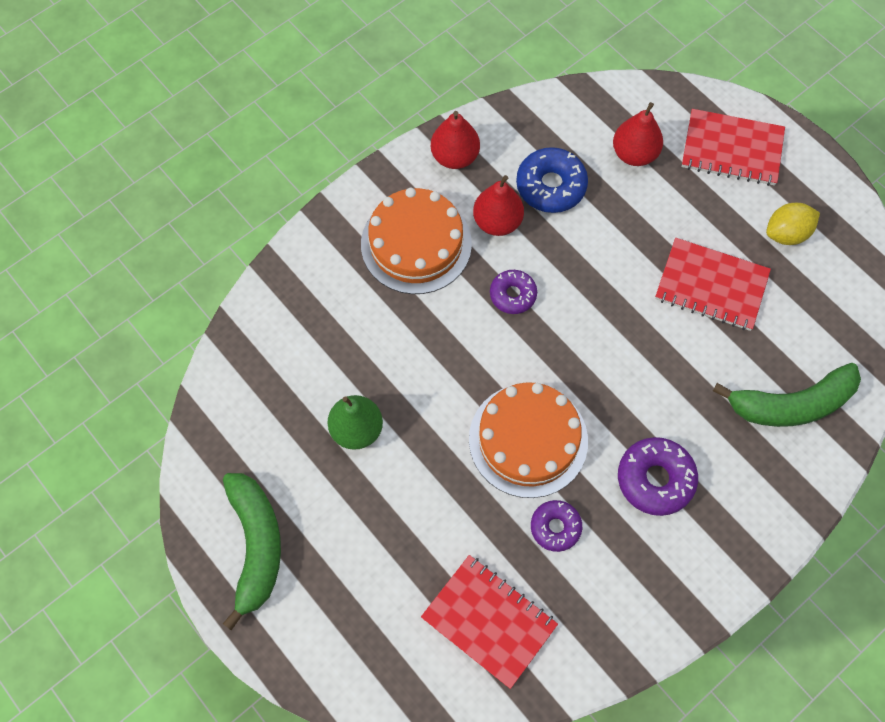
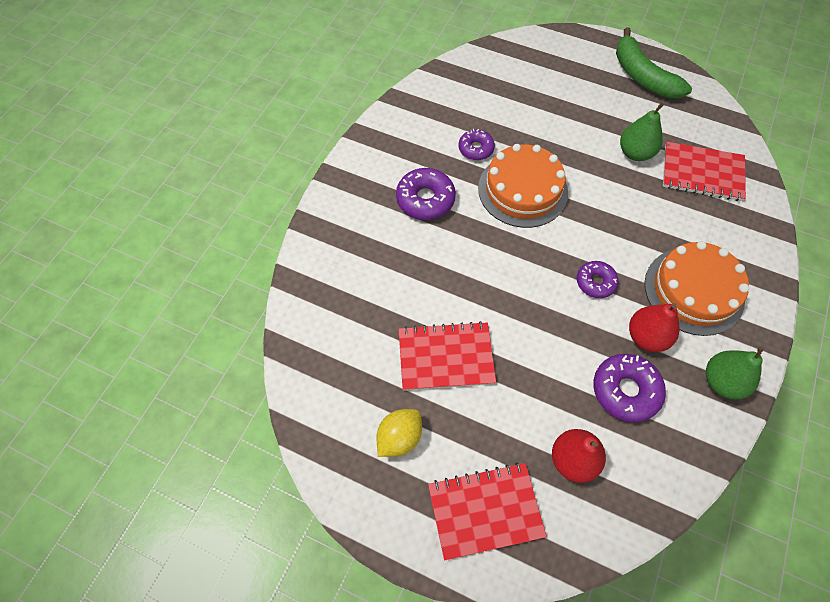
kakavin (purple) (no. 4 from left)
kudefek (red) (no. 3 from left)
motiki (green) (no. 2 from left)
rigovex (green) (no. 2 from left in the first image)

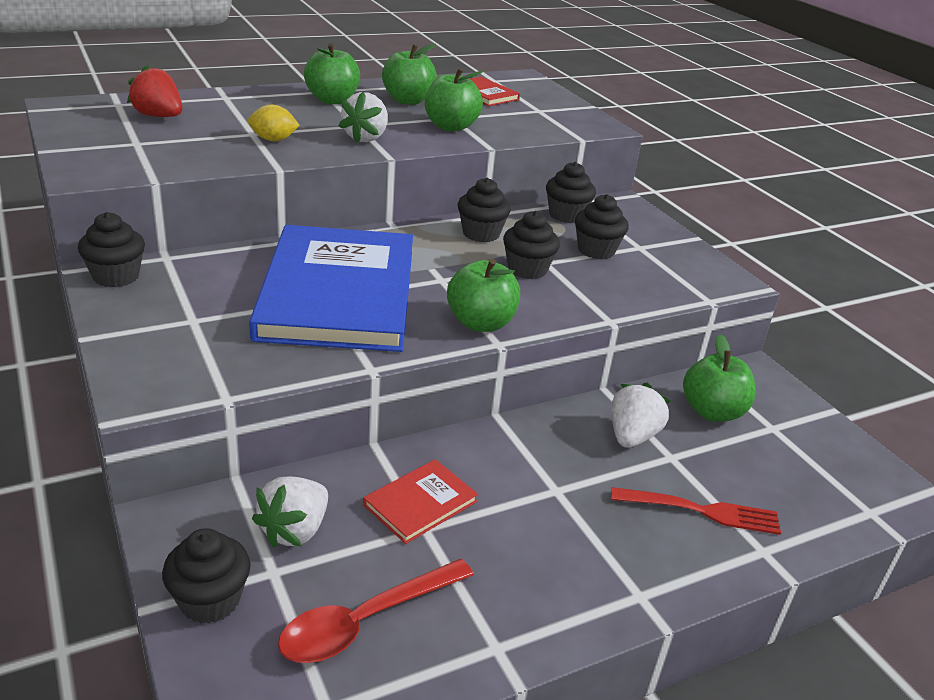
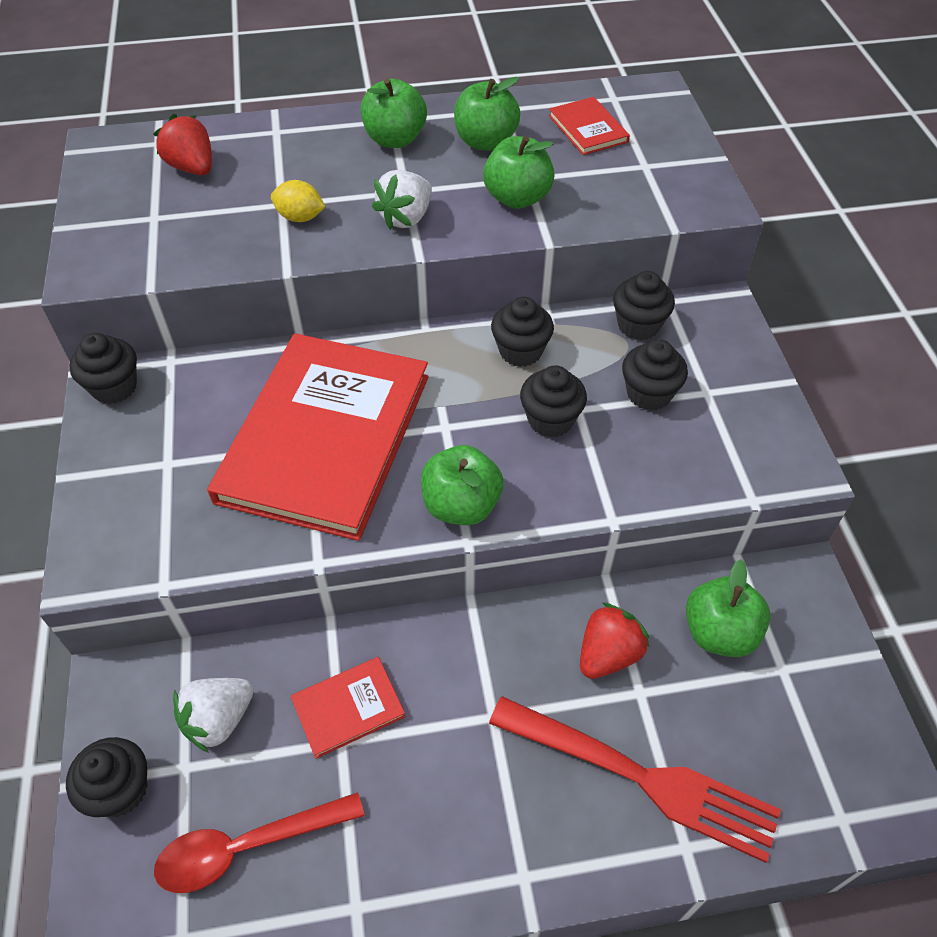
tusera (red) (no. 1 from left)
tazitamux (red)
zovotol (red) (no. 2 from left)

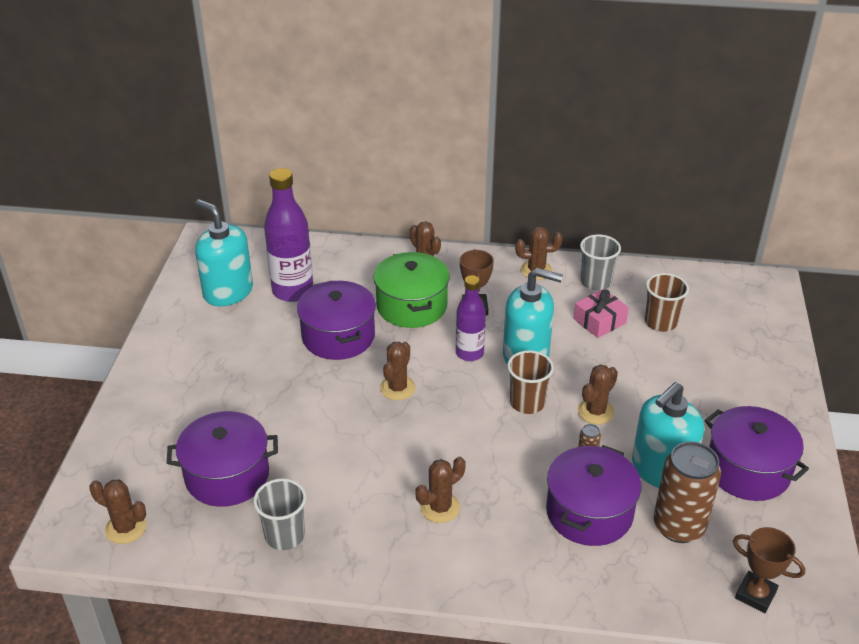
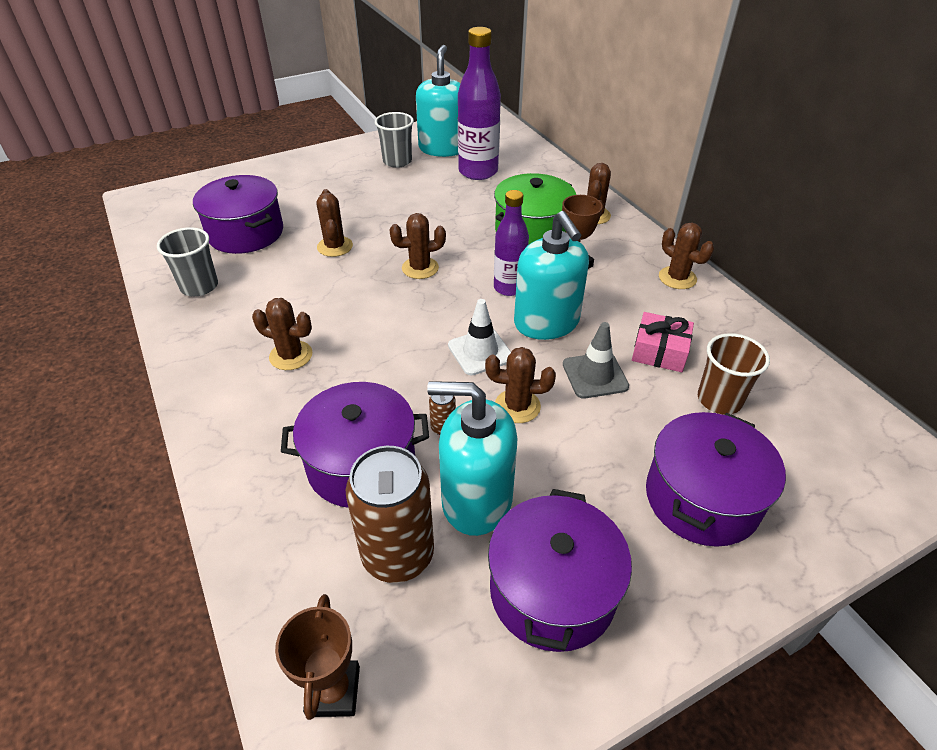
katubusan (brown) (no. 2 from left)
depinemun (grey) (no. 2 from left)
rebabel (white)
rebabel (grey)
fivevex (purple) (no. 4 from left)

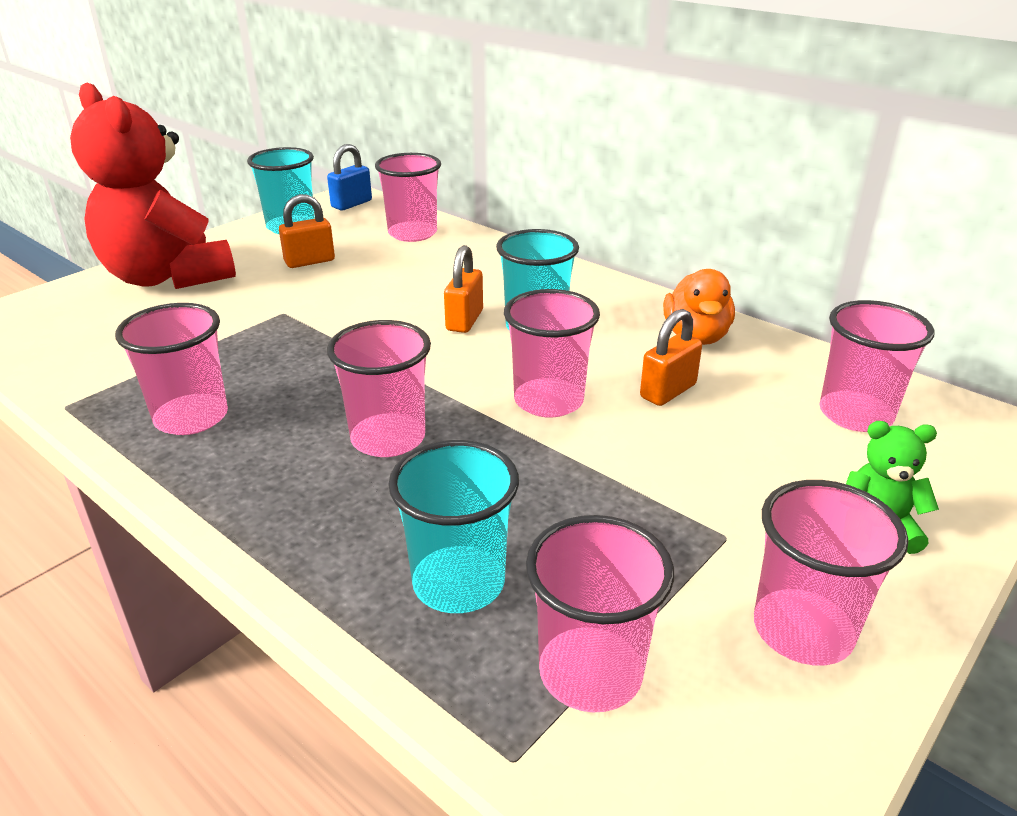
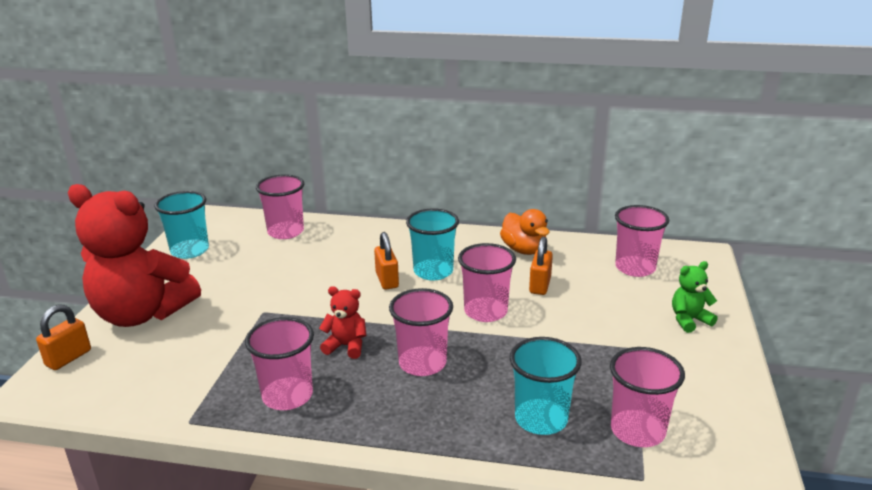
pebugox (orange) (no. 1 from left)
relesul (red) (no. 2 from left)
pebugox (blue)
depinemun (pink) (no. 6 from left in the first image)

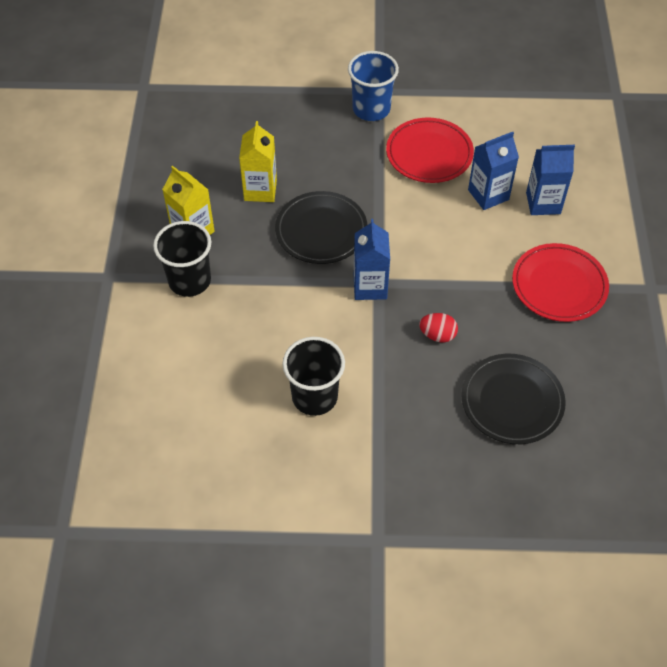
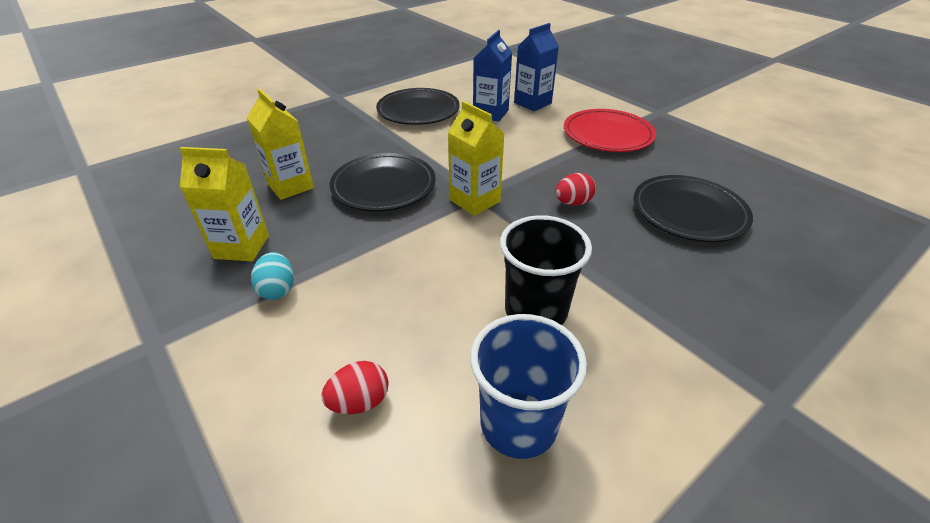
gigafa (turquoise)
gigafa (red) (no. 1 from left)
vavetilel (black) (no. 2 from left)
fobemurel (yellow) (no. 3 from left)
depinemun (blue)

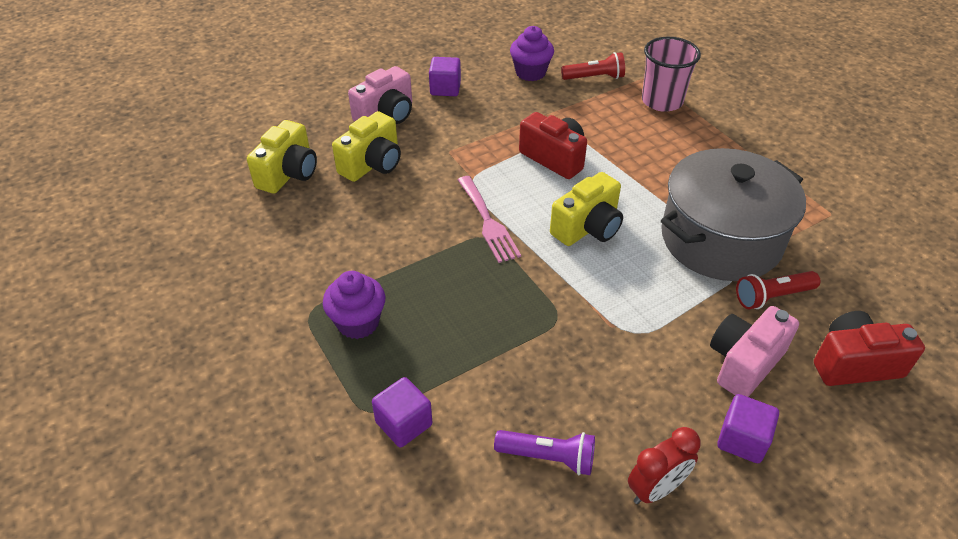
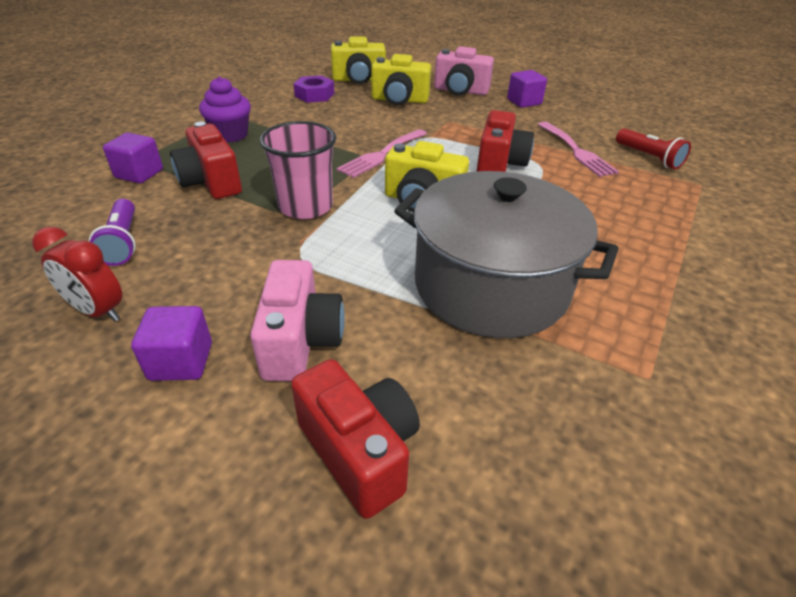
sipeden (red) (no. 1 from left)
sipeden (pink) (no. 1 from left)
depinemun (pink)
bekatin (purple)
tazitamux (pink) (no. 2 from left)
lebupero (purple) (no. 2 from left in the first image)
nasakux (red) (no. 2 from left in the first image)

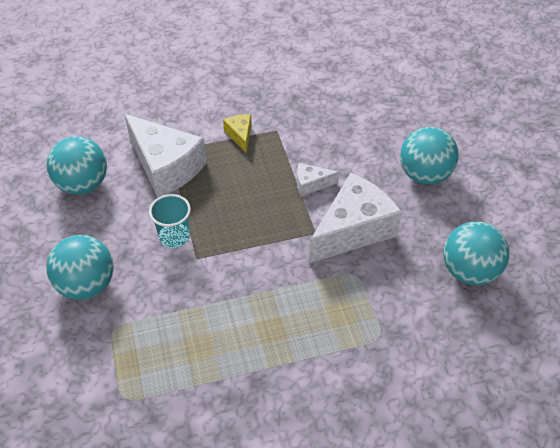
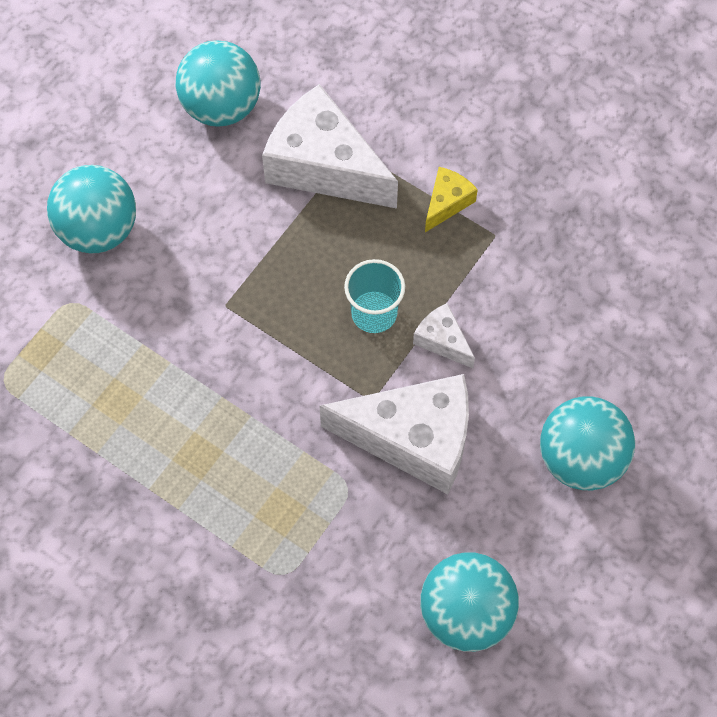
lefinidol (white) (no. 1 from left)
depinemun (turquoise)

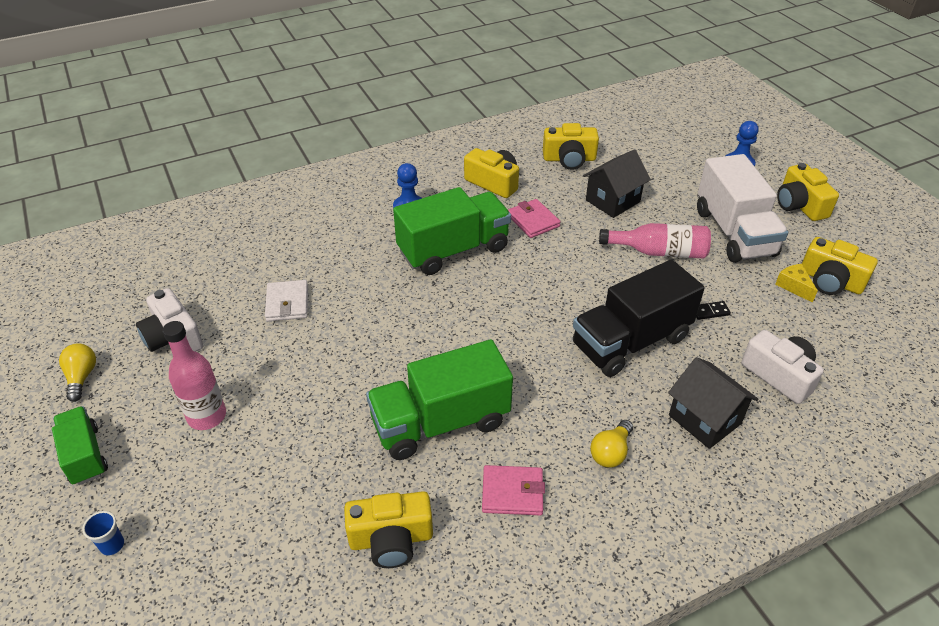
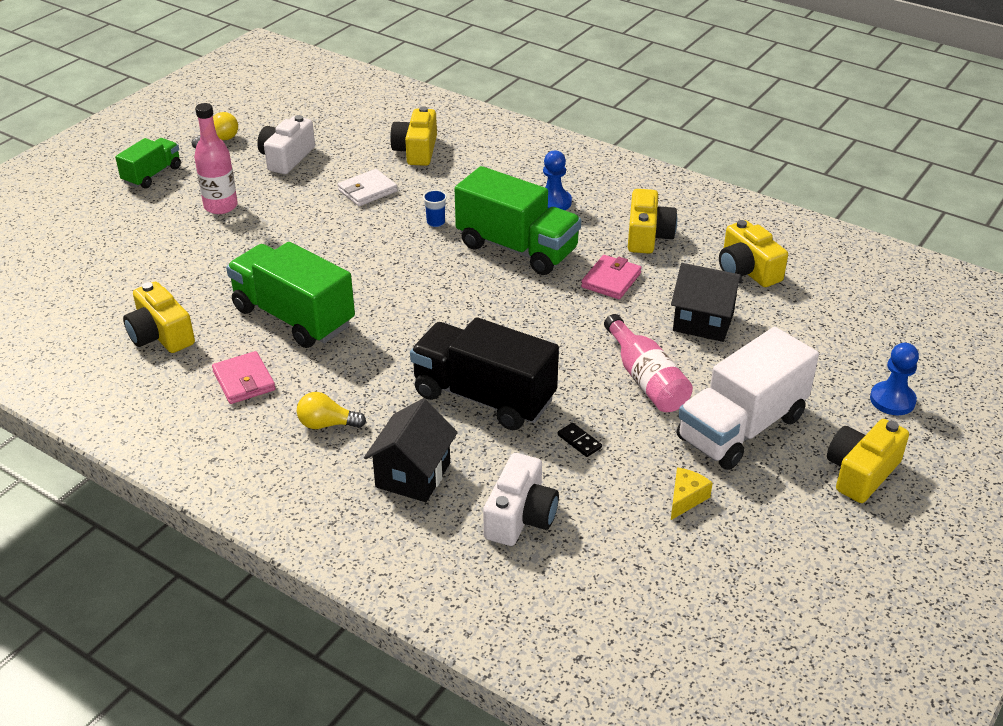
sipeden (yellow) (no. 2 from left)
depinemun (blue)

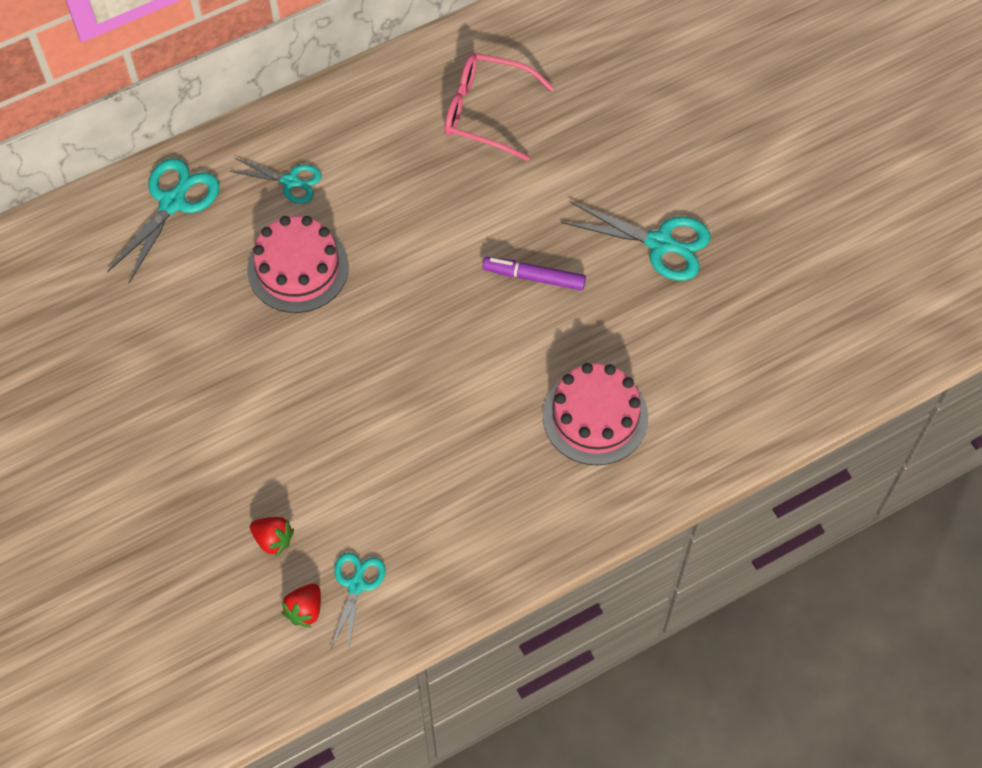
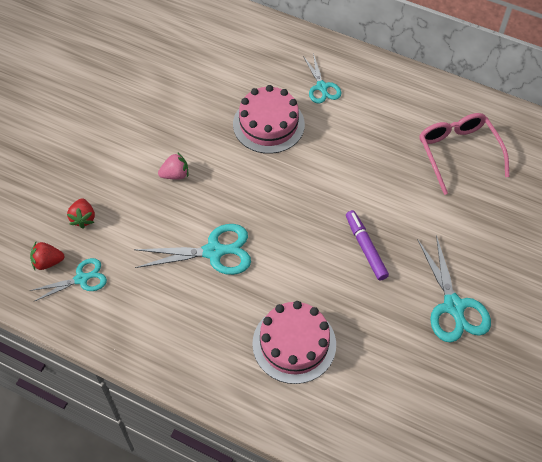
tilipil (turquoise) (no. 2 from left)
zovotol (pink)

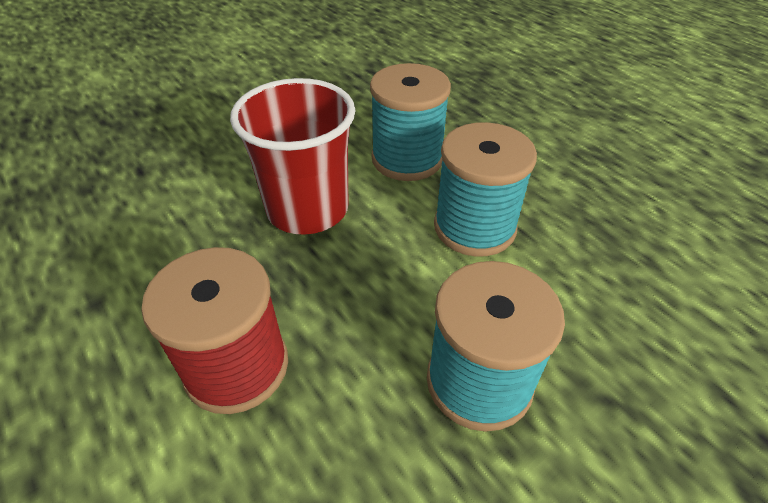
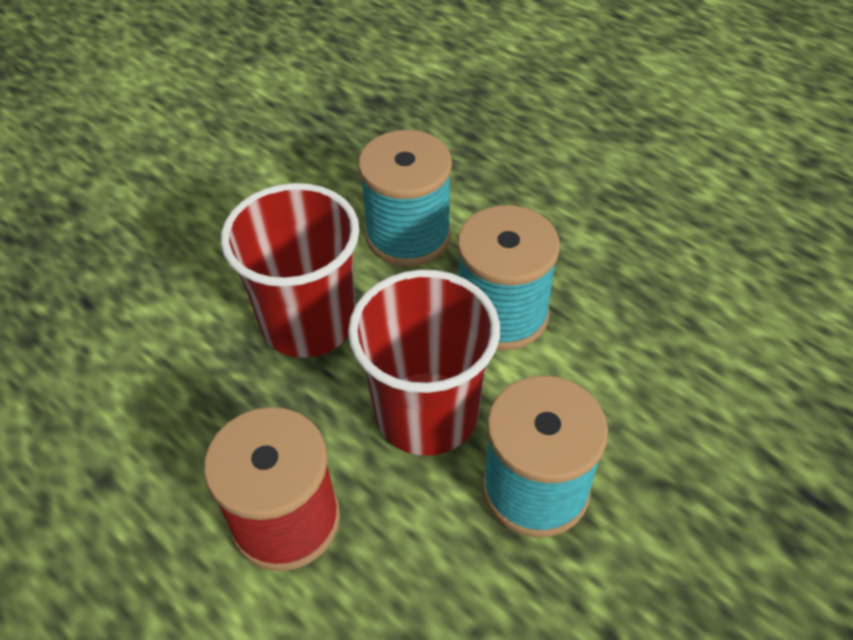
depinemun (red) (no. 2 from left)

